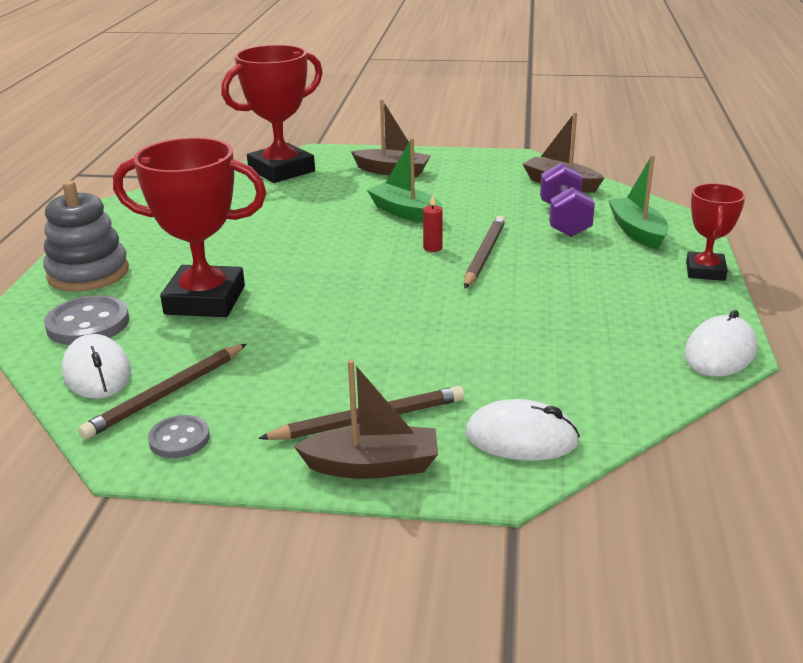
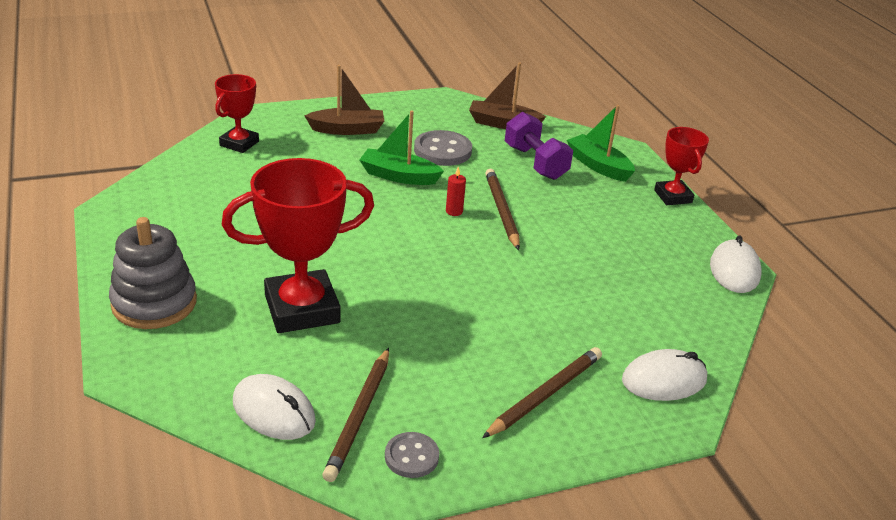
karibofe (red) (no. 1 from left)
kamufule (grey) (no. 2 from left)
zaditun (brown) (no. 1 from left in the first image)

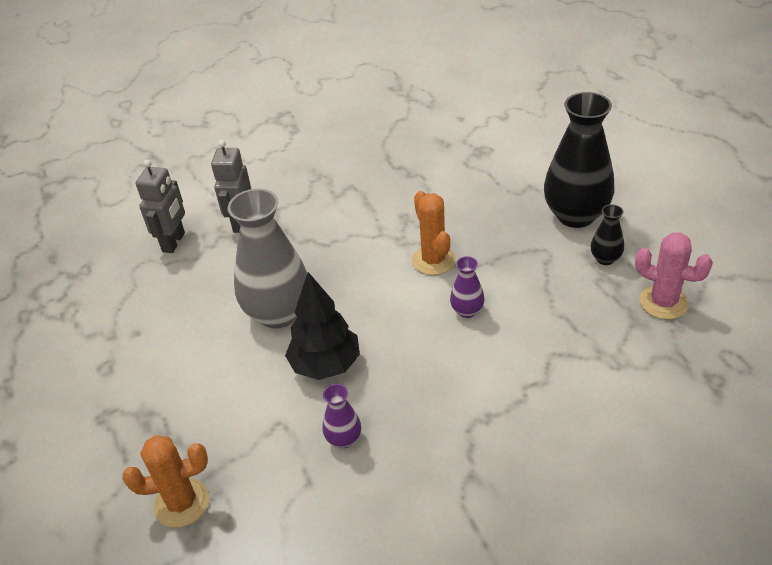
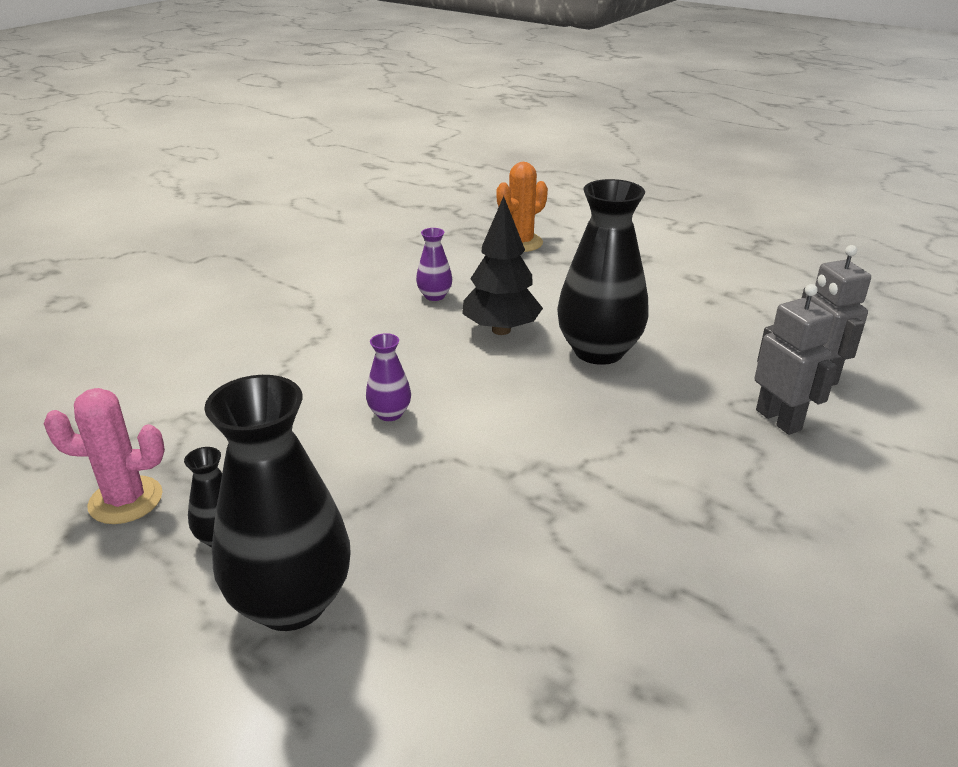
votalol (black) (no. 3 from left)
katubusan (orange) (no. 2 from left in the first image)

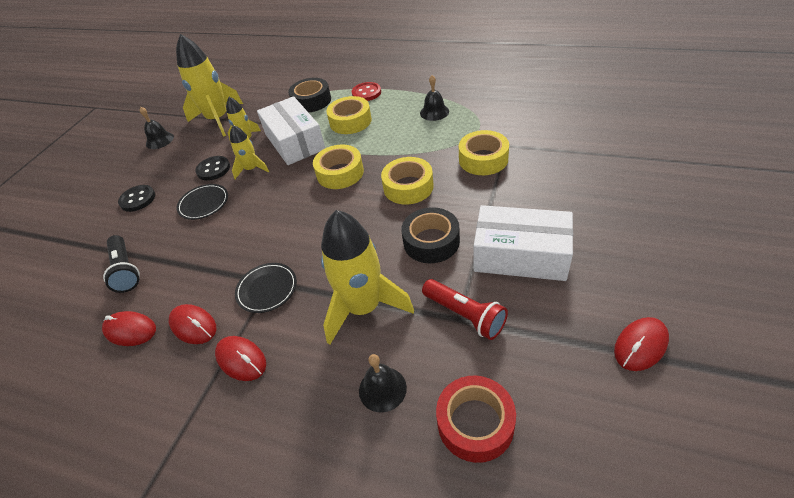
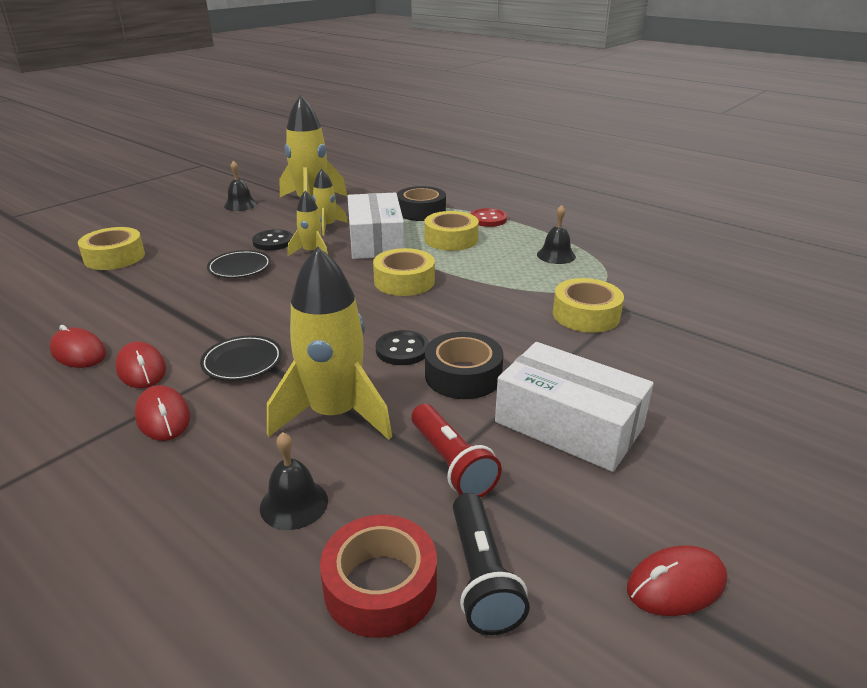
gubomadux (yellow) (no. 1 from left)
kamufule (black) (no. 2 from left)
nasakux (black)

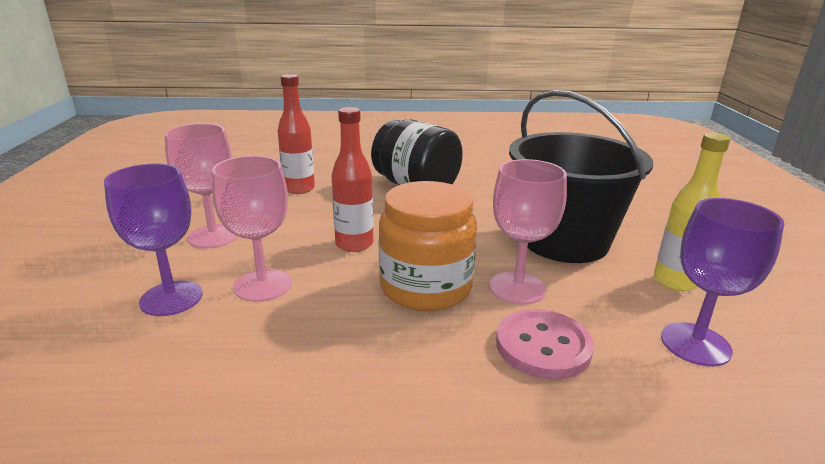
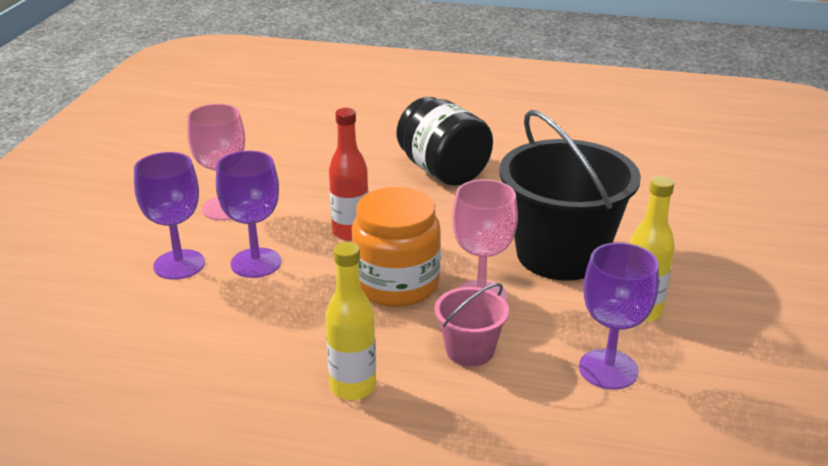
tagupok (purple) (no. 2 from left)
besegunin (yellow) (no. 1 from left)
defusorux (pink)
besegunin (red) (no. 1 from left in the first image)

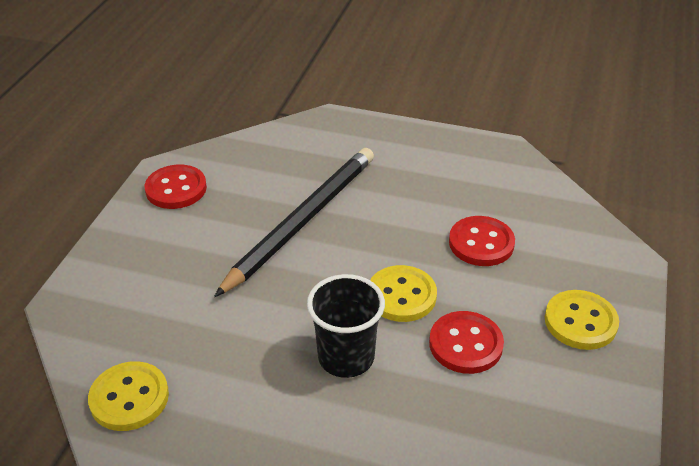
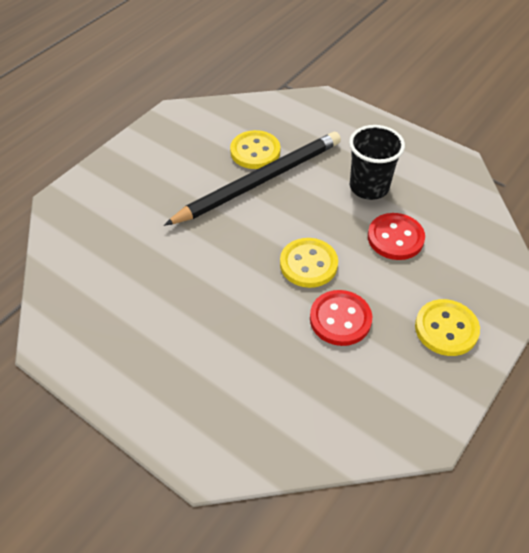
kamufule (yellow) (no. 1 from left)
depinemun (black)
kamufule (red) (no. 1 from left in the first image)

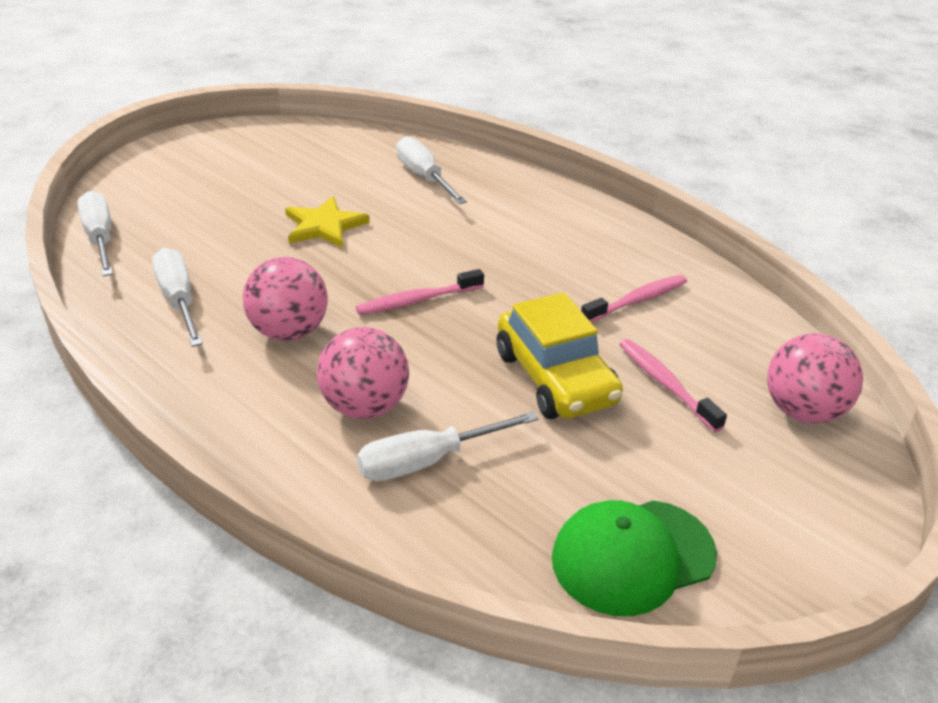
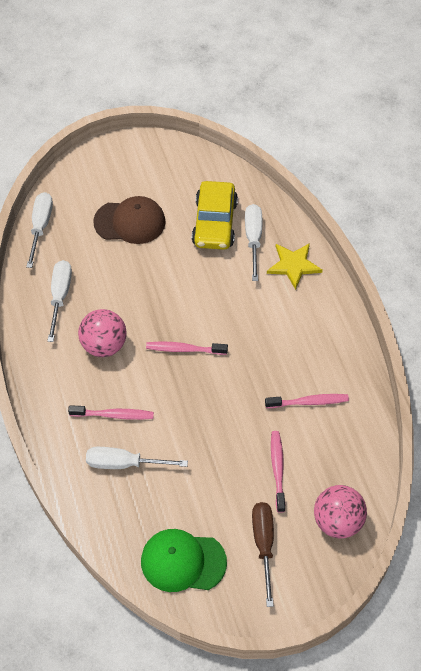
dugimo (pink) (no. 1 from left)
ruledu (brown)
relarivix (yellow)
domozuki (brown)
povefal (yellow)

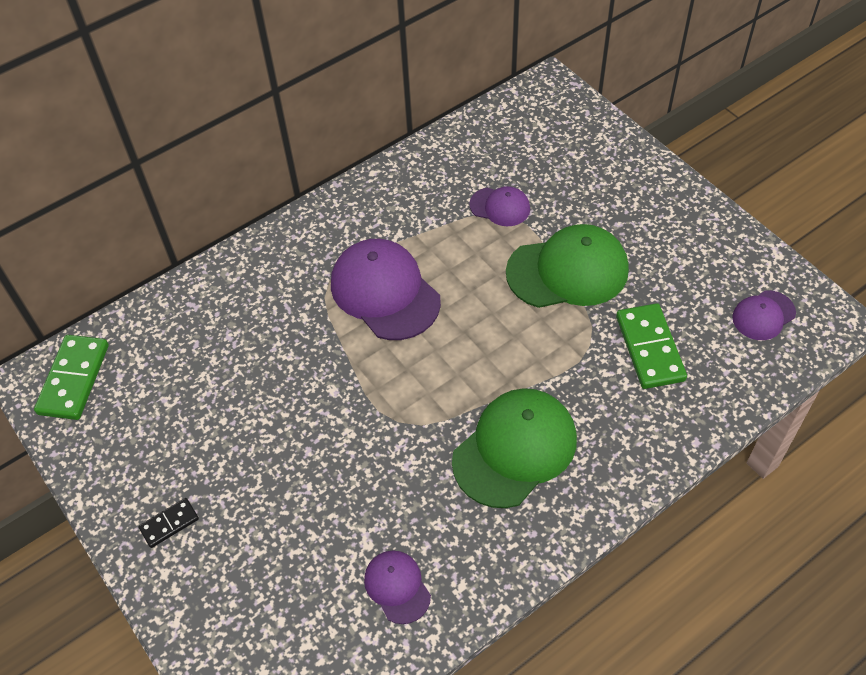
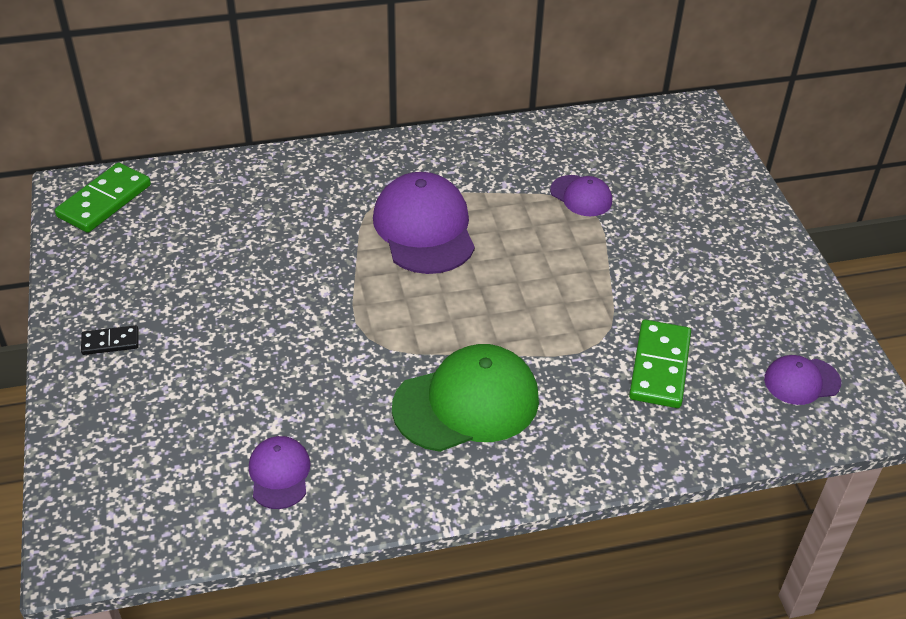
ruledu (green) (no. 2 from left in the first image)

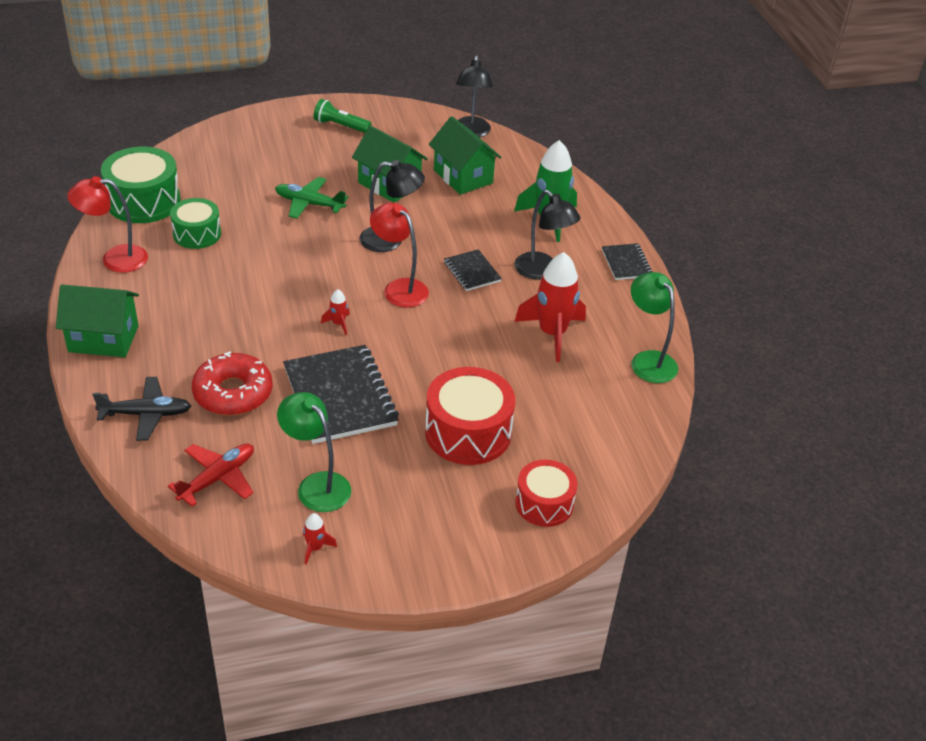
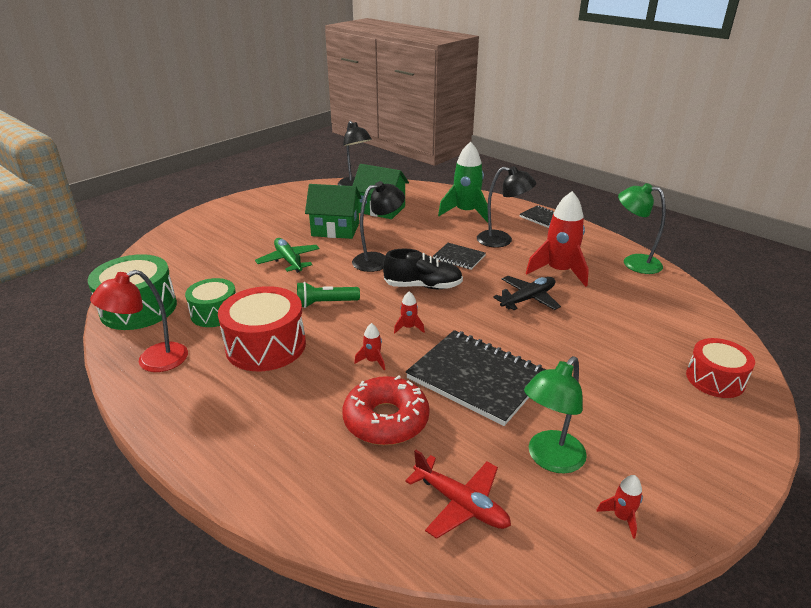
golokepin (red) (no. 1 from left)
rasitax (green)
nasakux (green)
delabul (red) (no. 1 from left)
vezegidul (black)
rasitax (red)
rasitax (black)
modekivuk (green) (no. 1 from left)
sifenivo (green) (no. 1 from left in the first image)

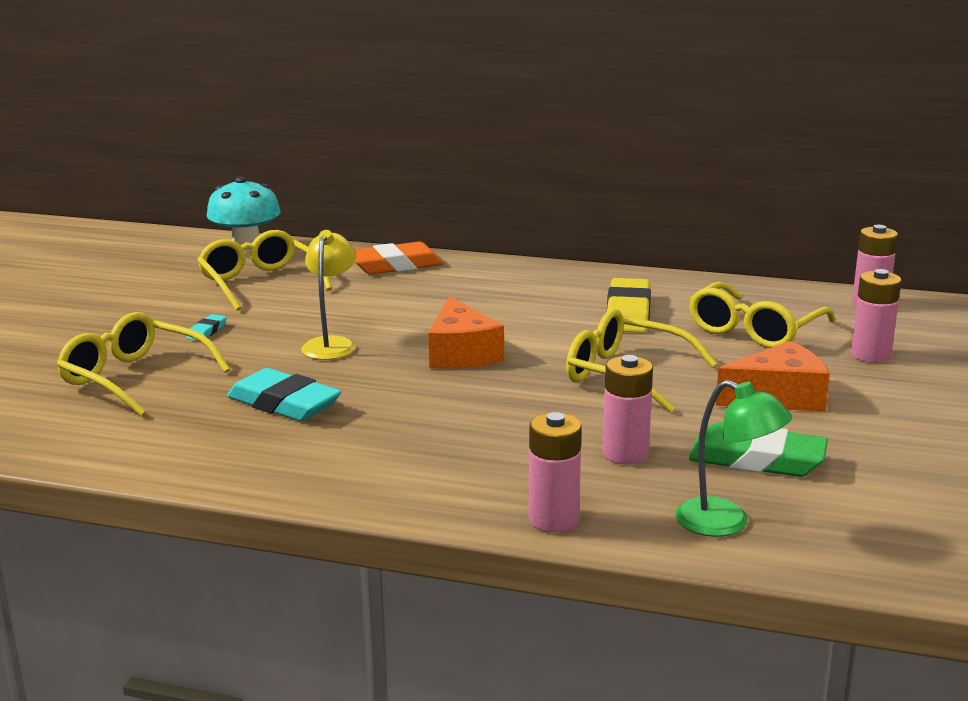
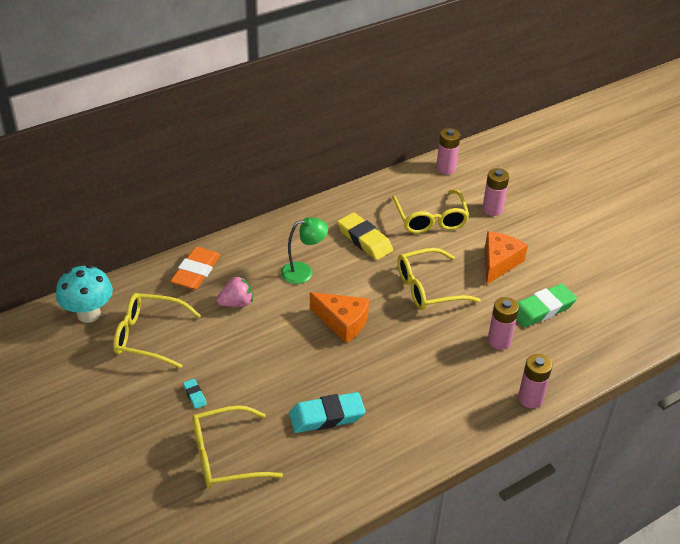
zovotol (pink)
modekivuk (green)
modekivuk (yellow)

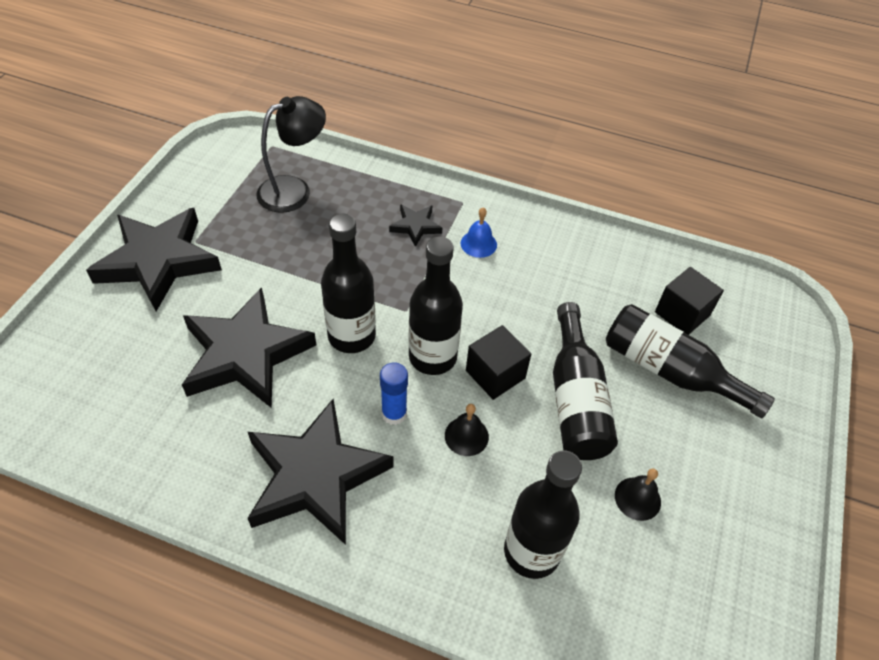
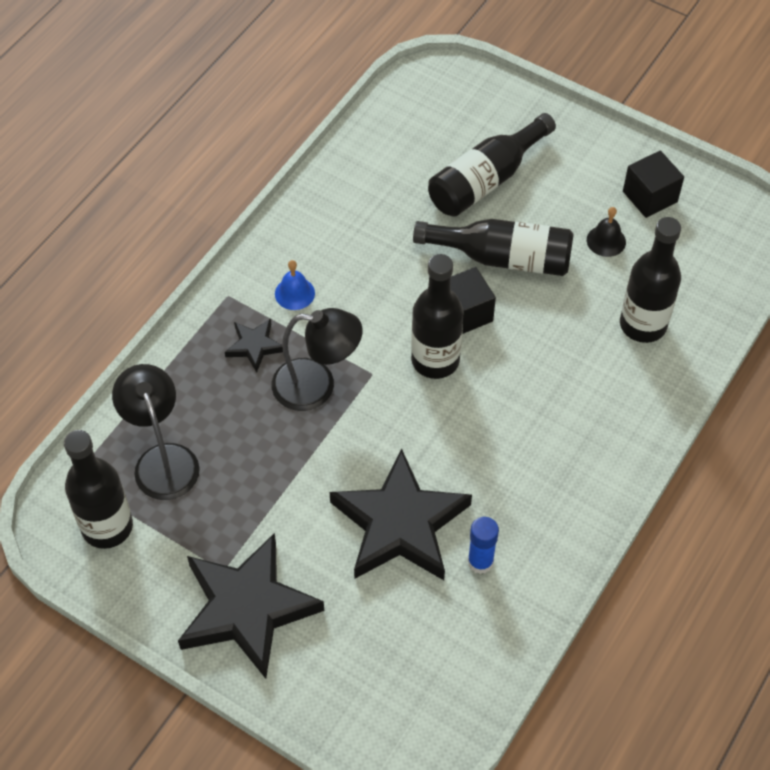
besegunin (black) (no. 1 from left)
modekivuk (black) (no. 2 from left)
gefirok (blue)
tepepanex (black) (no. 2 from left)
povefal (black) (no. 3 from left in the first image)
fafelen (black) (no. 1 from left in the first image)

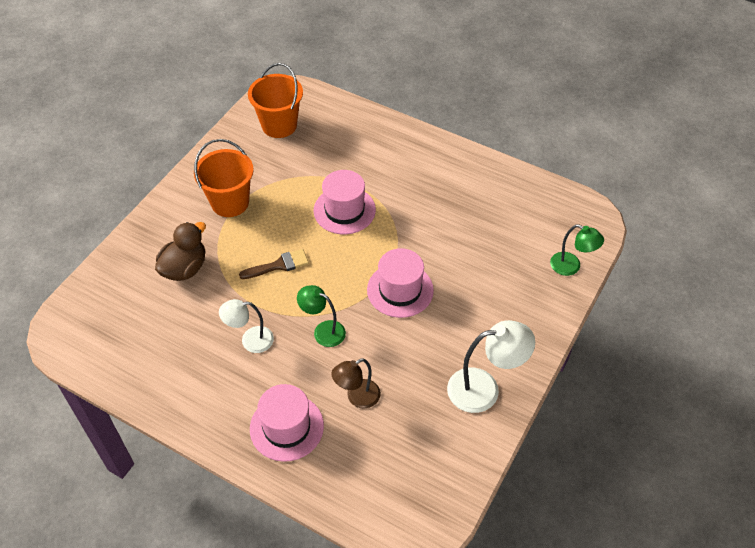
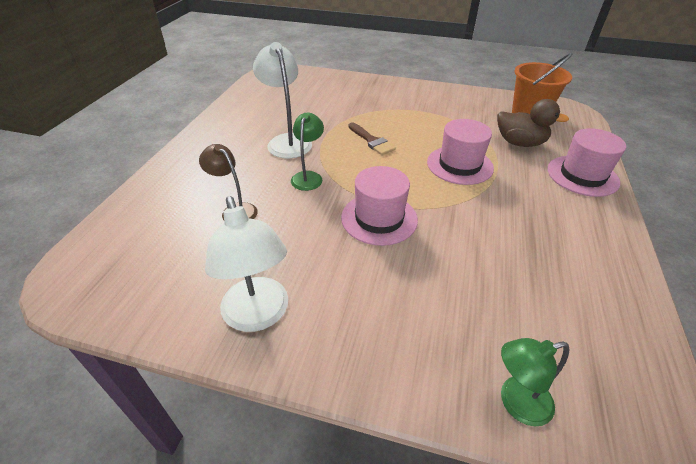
modekivuk (white) (no. 2 from left)
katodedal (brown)
modekivuk (green) (no. 2 from left)
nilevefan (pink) (no. 3 from left)
defusorux (orange) (no. 1 from left in the first image)

